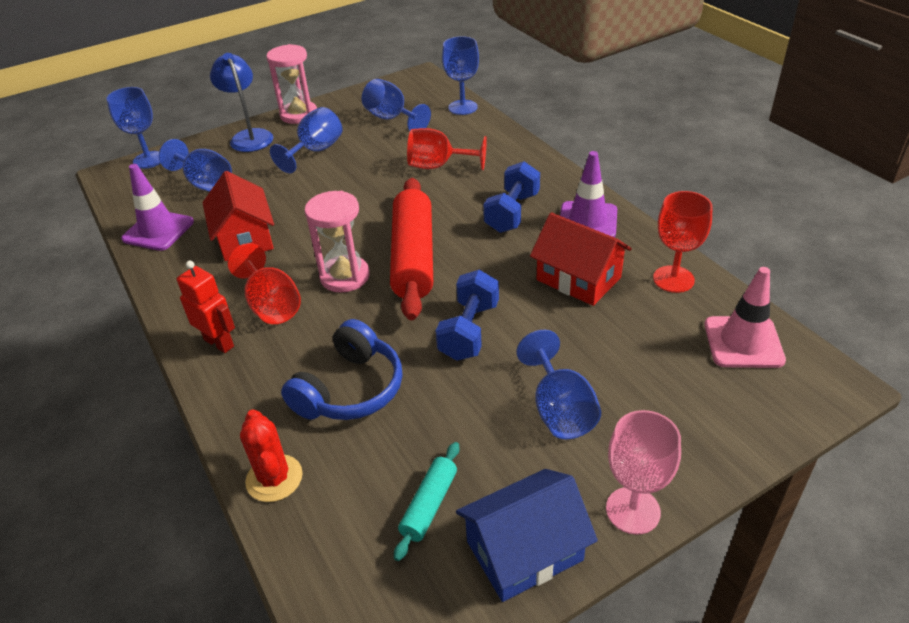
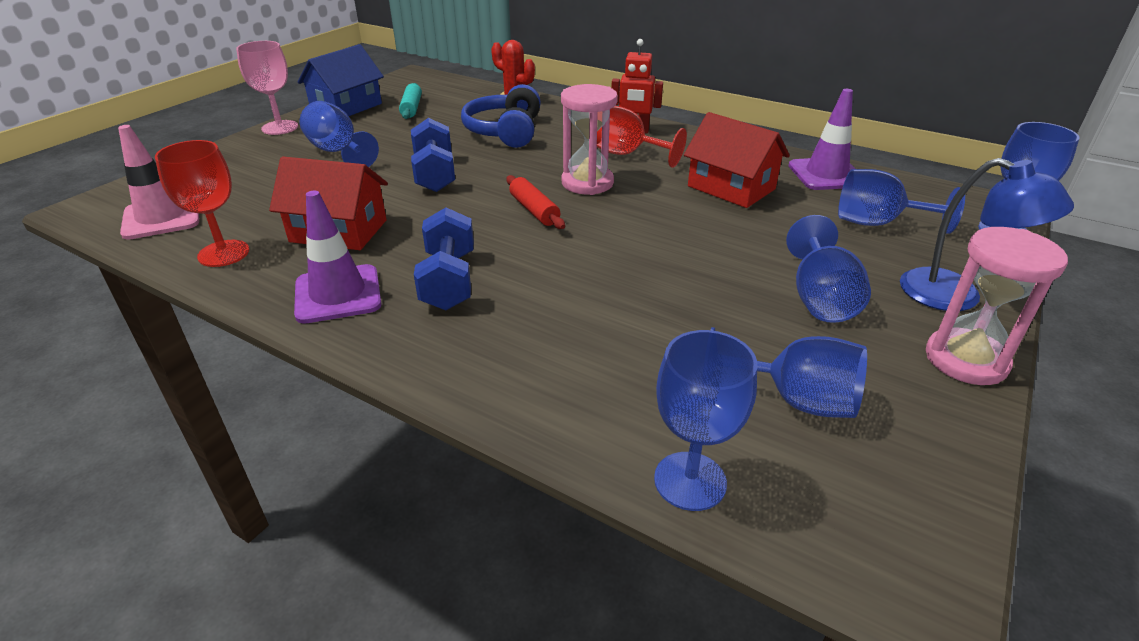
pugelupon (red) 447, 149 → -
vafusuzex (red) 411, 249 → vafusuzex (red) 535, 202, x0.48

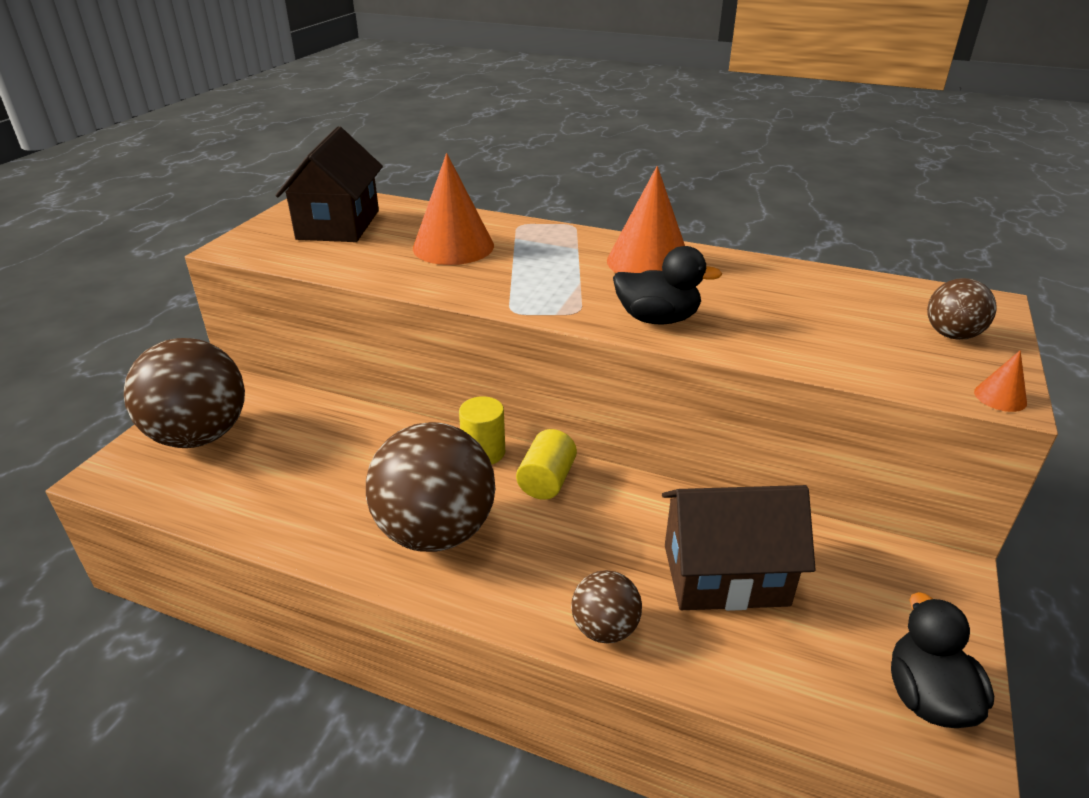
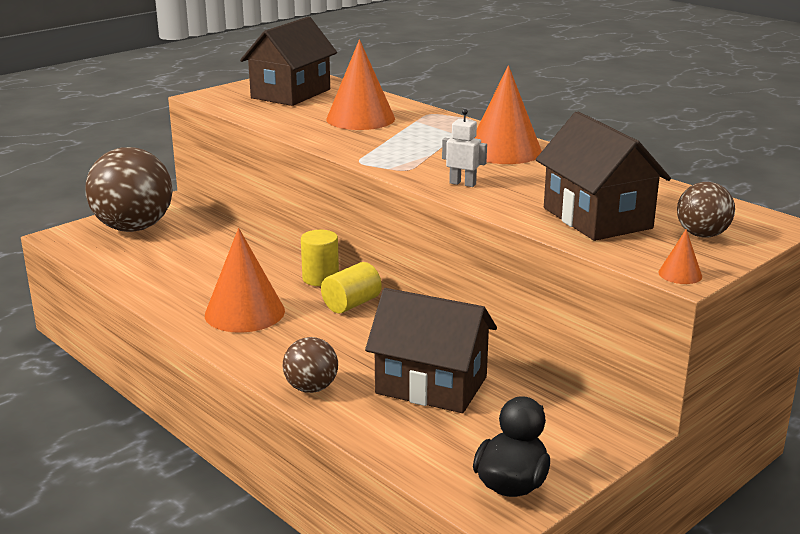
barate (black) 667, 285 → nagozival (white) 464, 148
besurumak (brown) 430, 487 → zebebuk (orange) 245, 280
- → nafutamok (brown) 603, 176

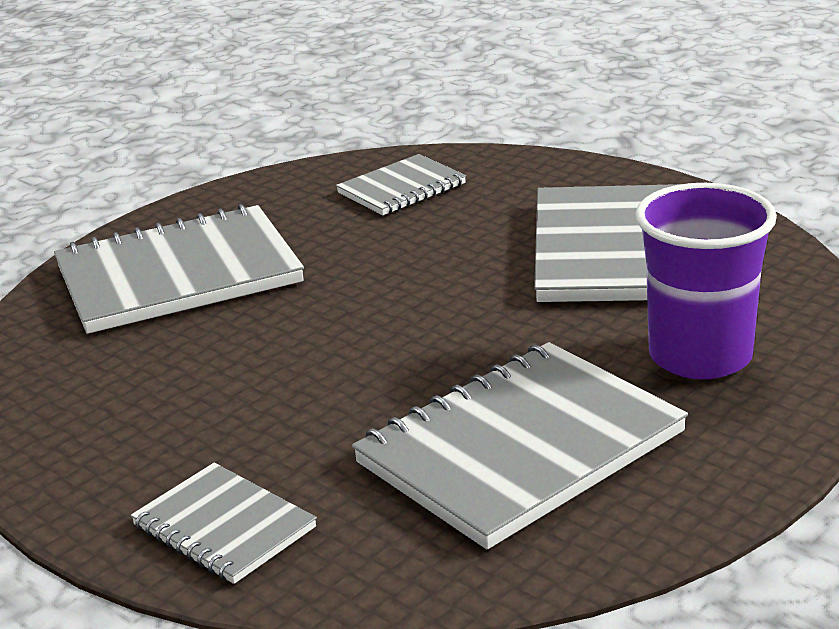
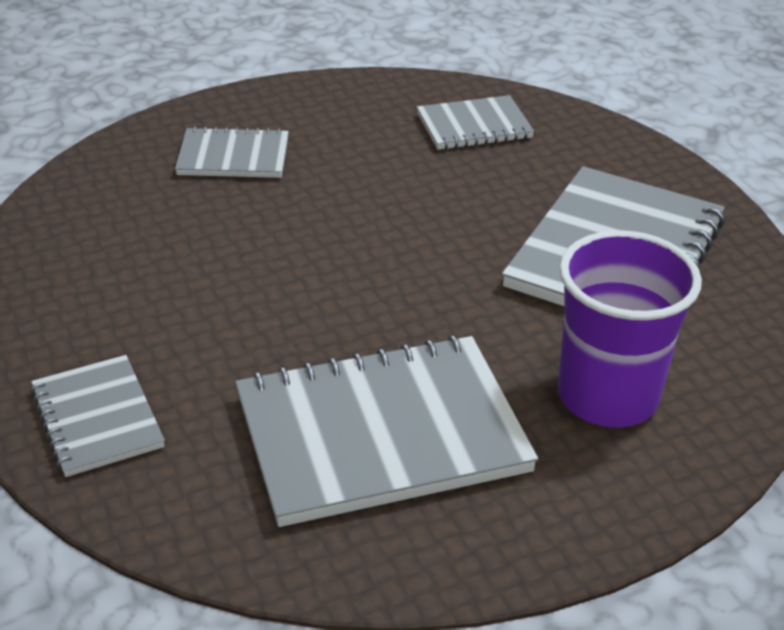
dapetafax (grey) 179, 269 → dapetafax (grey) 232, 152, x0.53

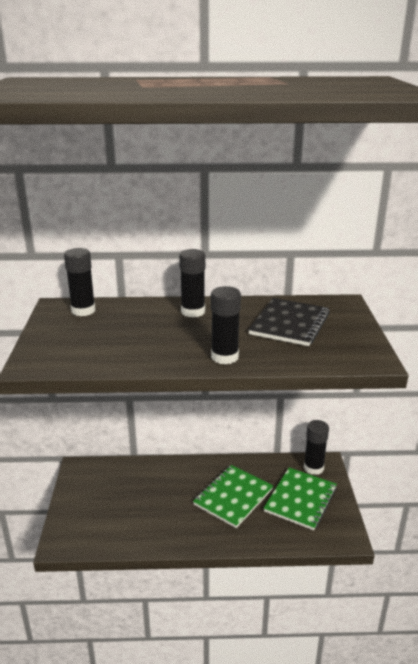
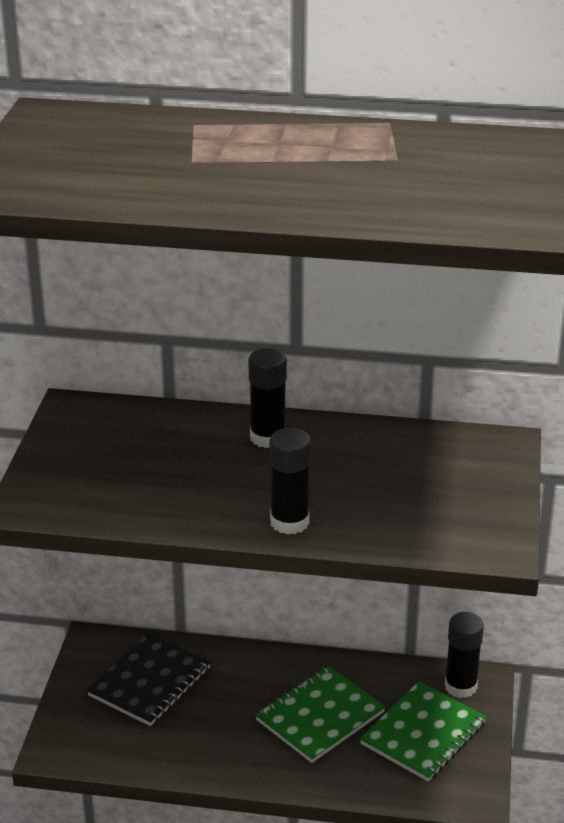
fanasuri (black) 79, 282 → -
dapetafax (black) 289, 322 → dapetafax (black) 149, 679, move

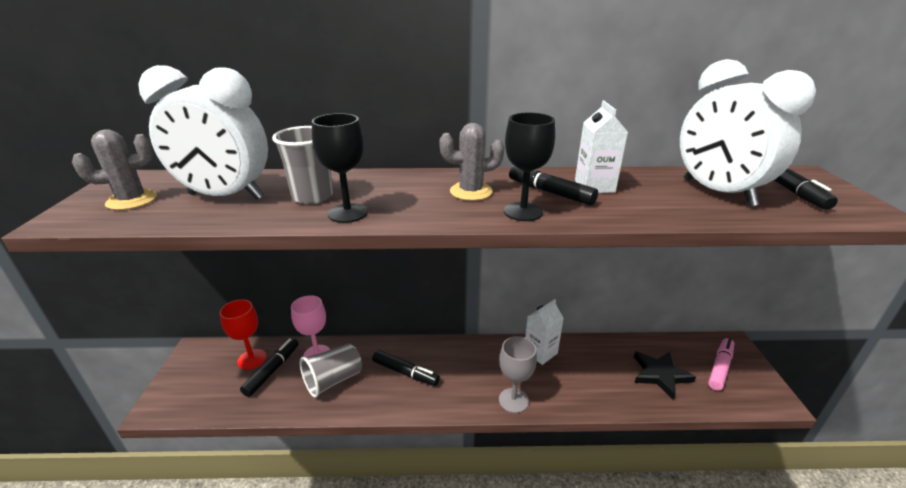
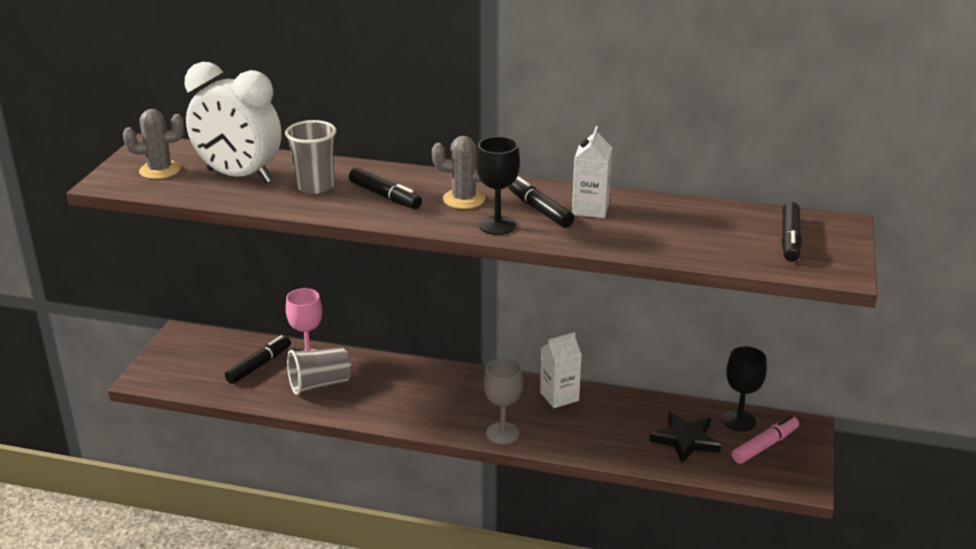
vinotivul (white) 748, 133 → -
pugelupon (black) 340, 168 → pugelupon (black) 745, 389, move
pugelupon (red) 243, 334 → -
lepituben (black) 406, 368 → lepituben (black) 385, 188, move

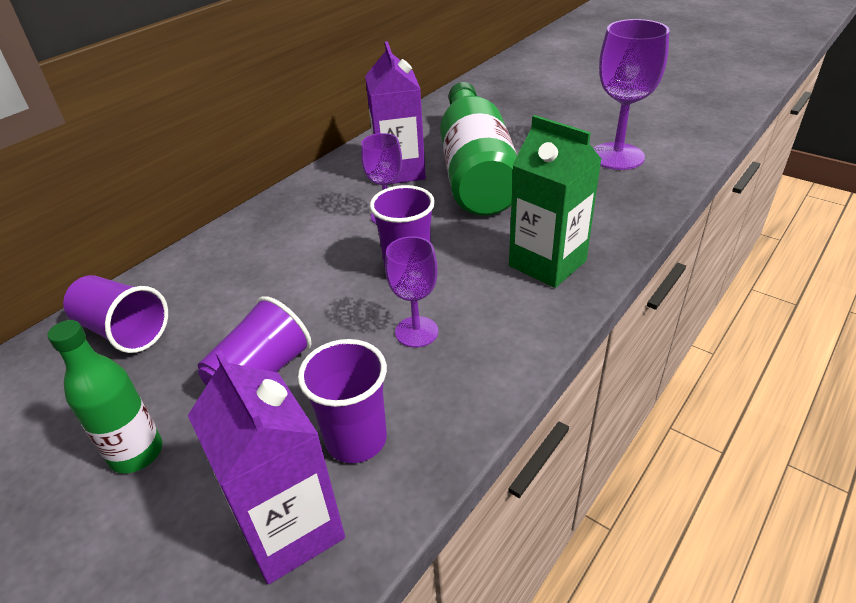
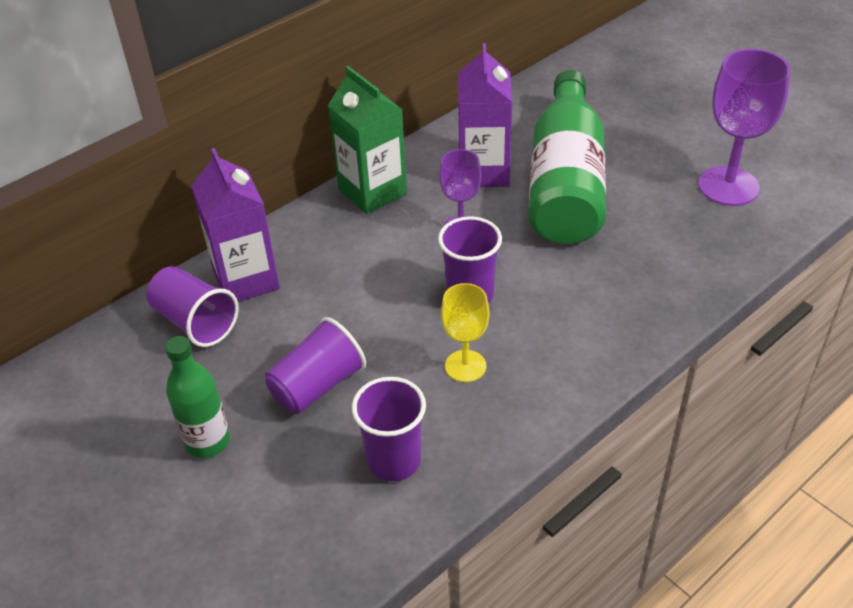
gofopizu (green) 555, 201 → gofopizu (green) 367, 140, move
pugelupon (purple) 411, 292 → pugelupon (yellow) 465, 332
gofopizu (purple) 266, 467 → gofopizu (purple) 235, 225, move

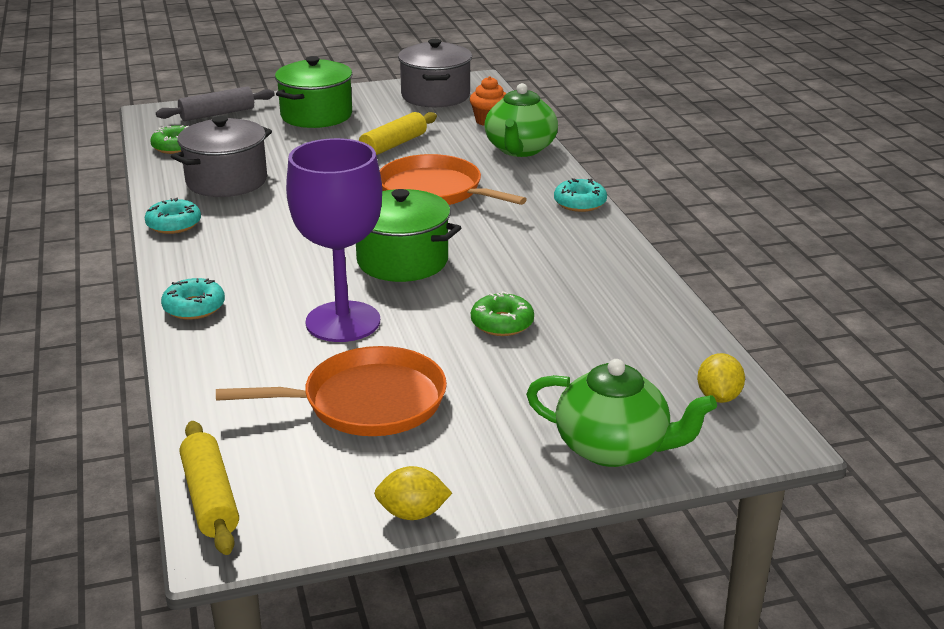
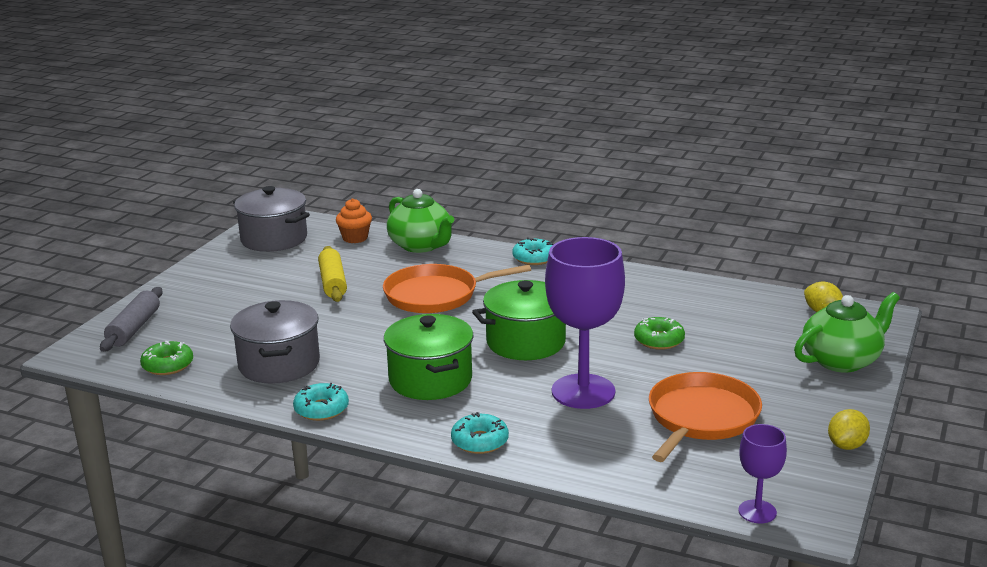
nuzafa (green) 313, 92 → nuzafa (green) 429, 357, move
vafusuzex (yellow) 209, 488 → pugelupon (purple) 762, 473

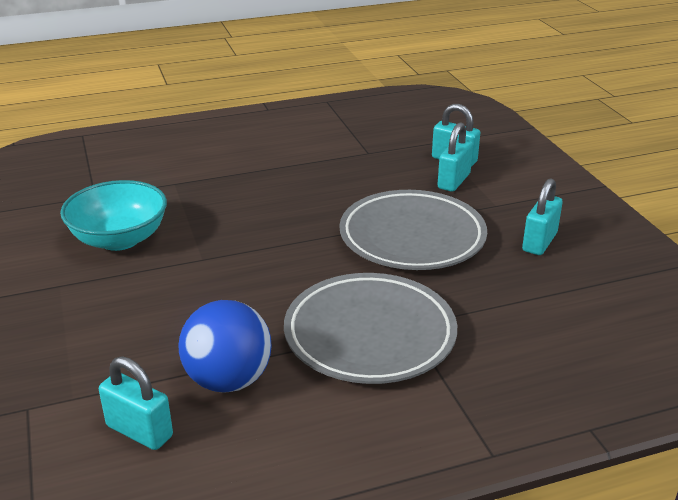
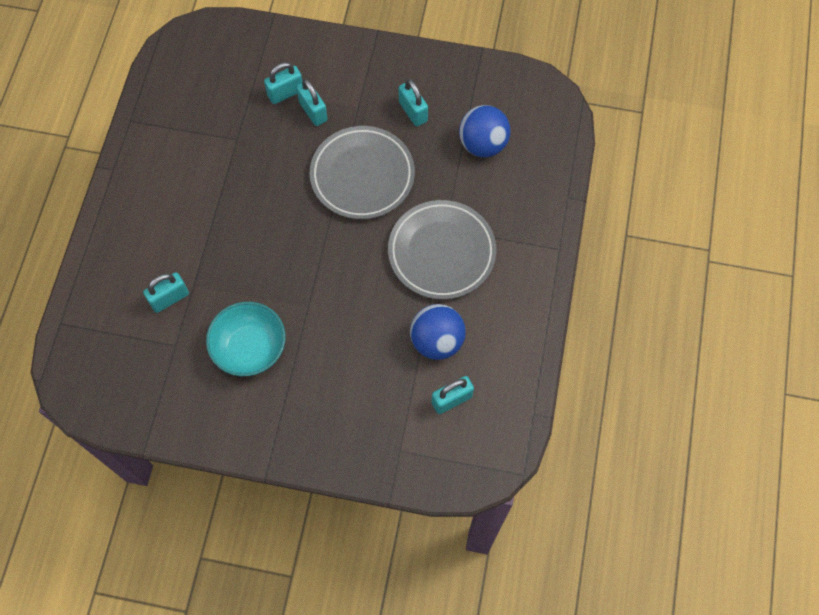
- → besurumak (blue) 485, 131
- → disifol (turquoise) 166, 292

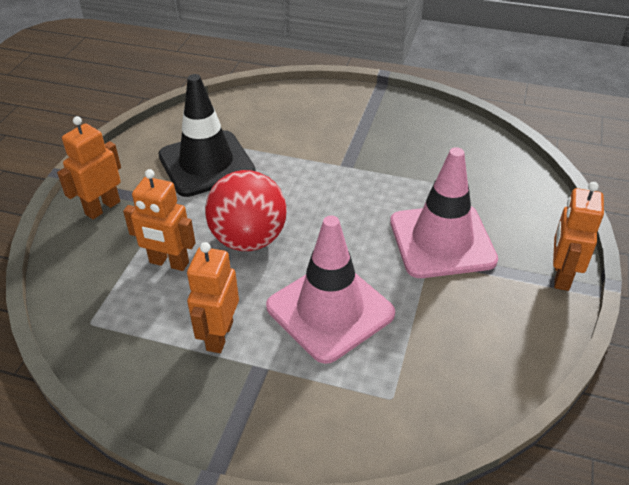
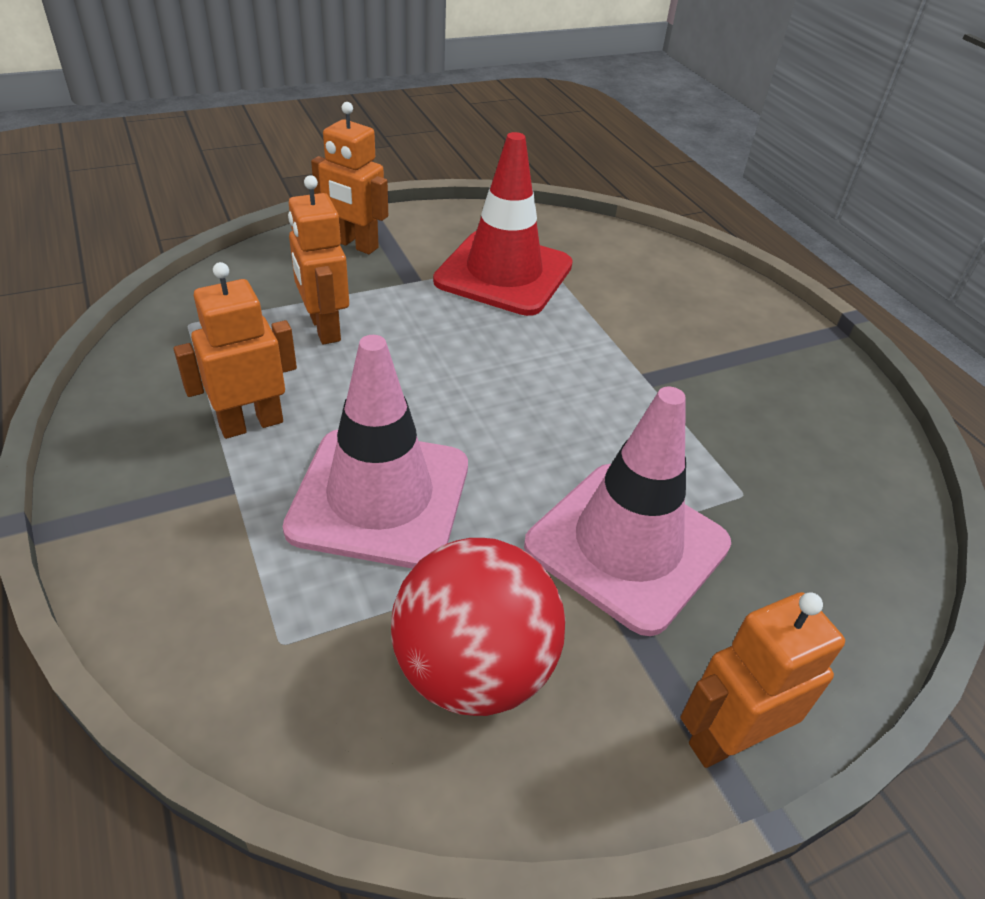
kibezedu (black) 207, 135 → kibezedu (red) 503, 224
nagozival (orange) 89, 167 → nagozival (orange) 349, 178, 150 degrees counterclockwise
besurumak (red) 246, 210 → besurumak (red) 478, 627, move

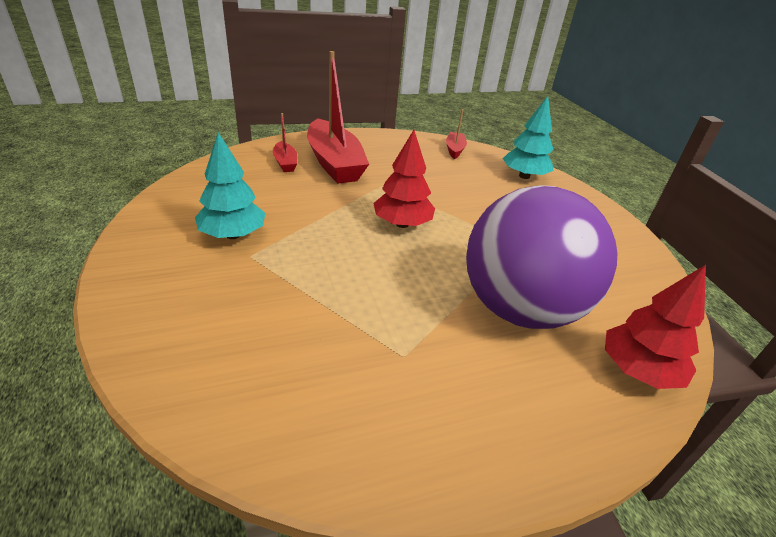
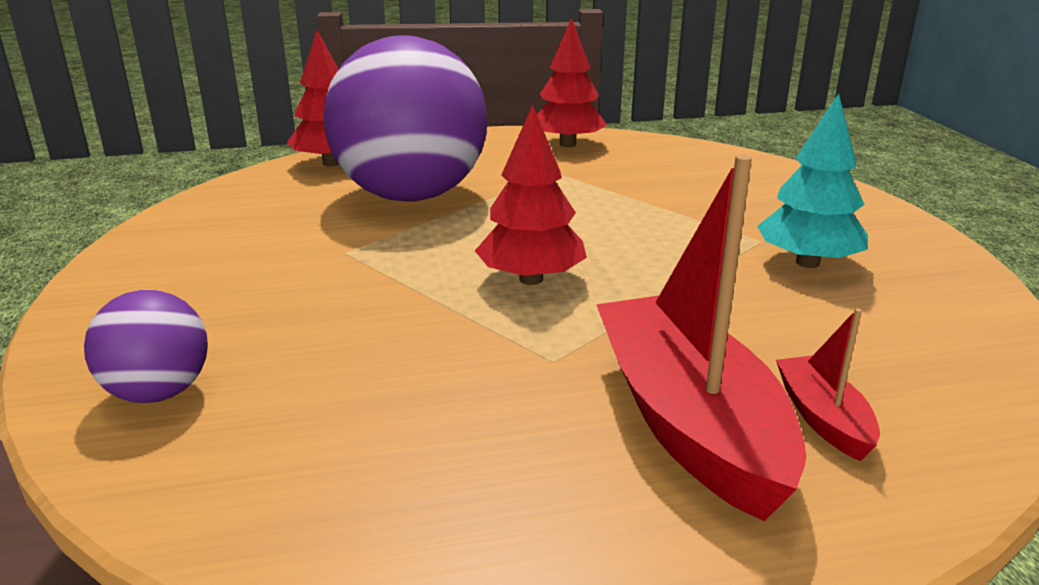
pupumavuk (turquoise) 528, 137 → besurumak (purple) 146, 346
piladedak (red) 456, 134 → -
- → pupumavuk (red) 572, 82

